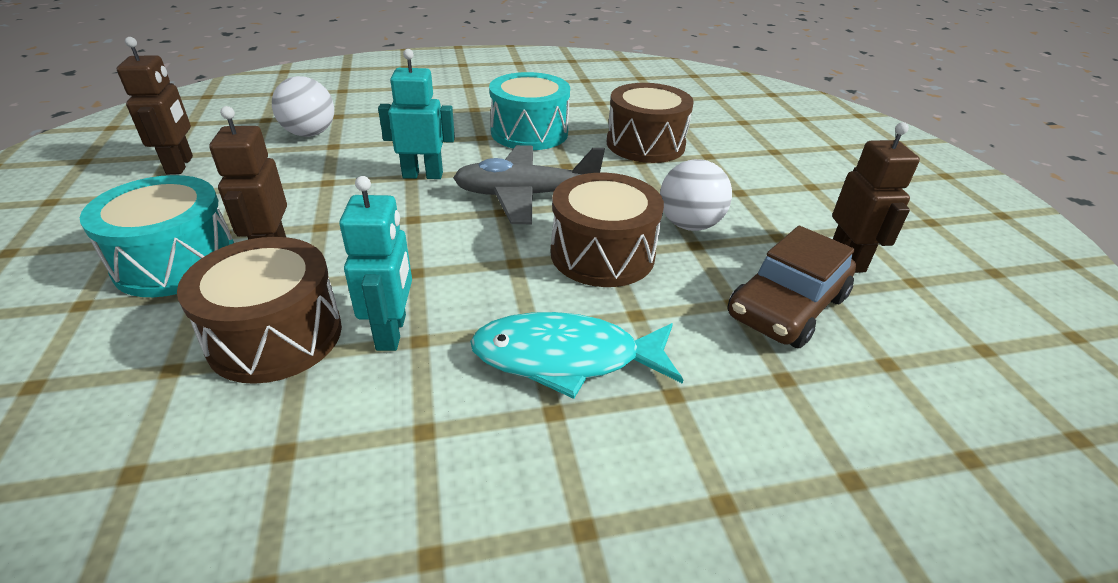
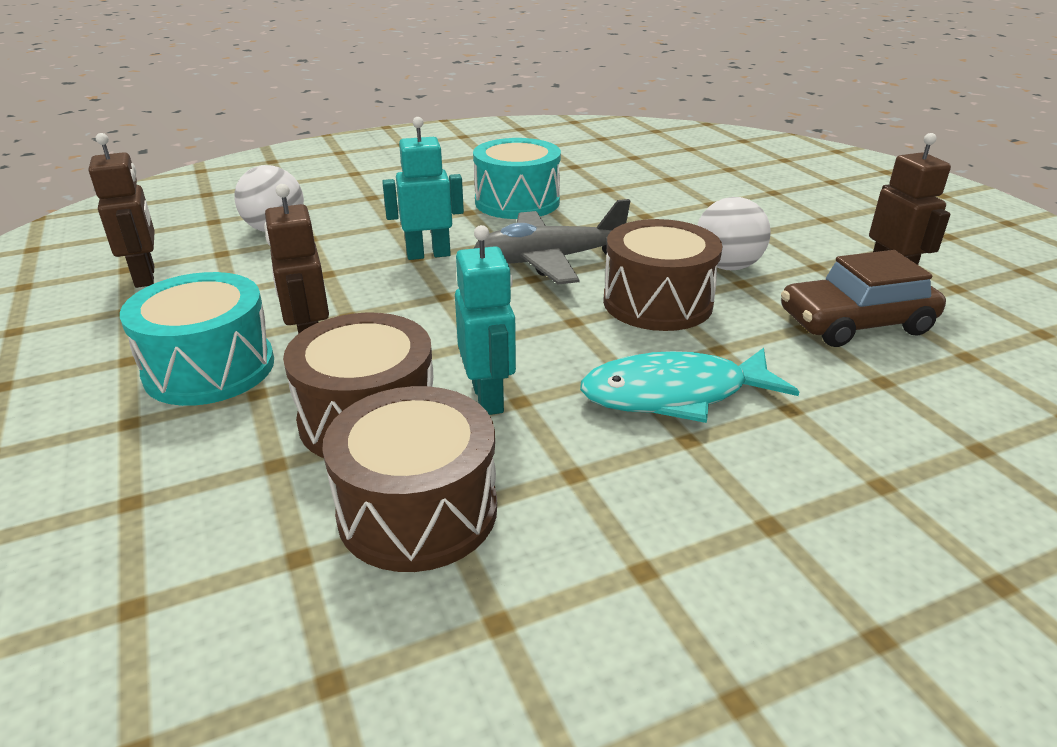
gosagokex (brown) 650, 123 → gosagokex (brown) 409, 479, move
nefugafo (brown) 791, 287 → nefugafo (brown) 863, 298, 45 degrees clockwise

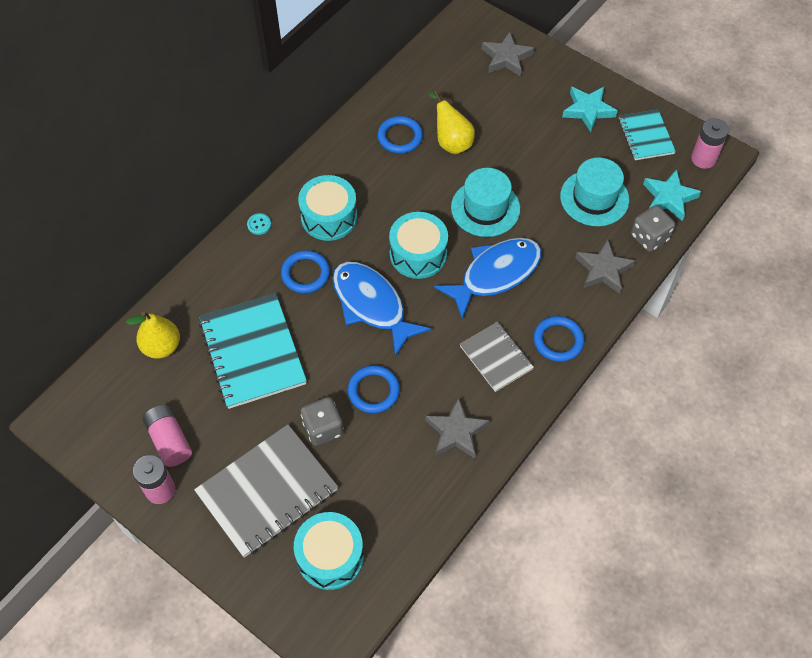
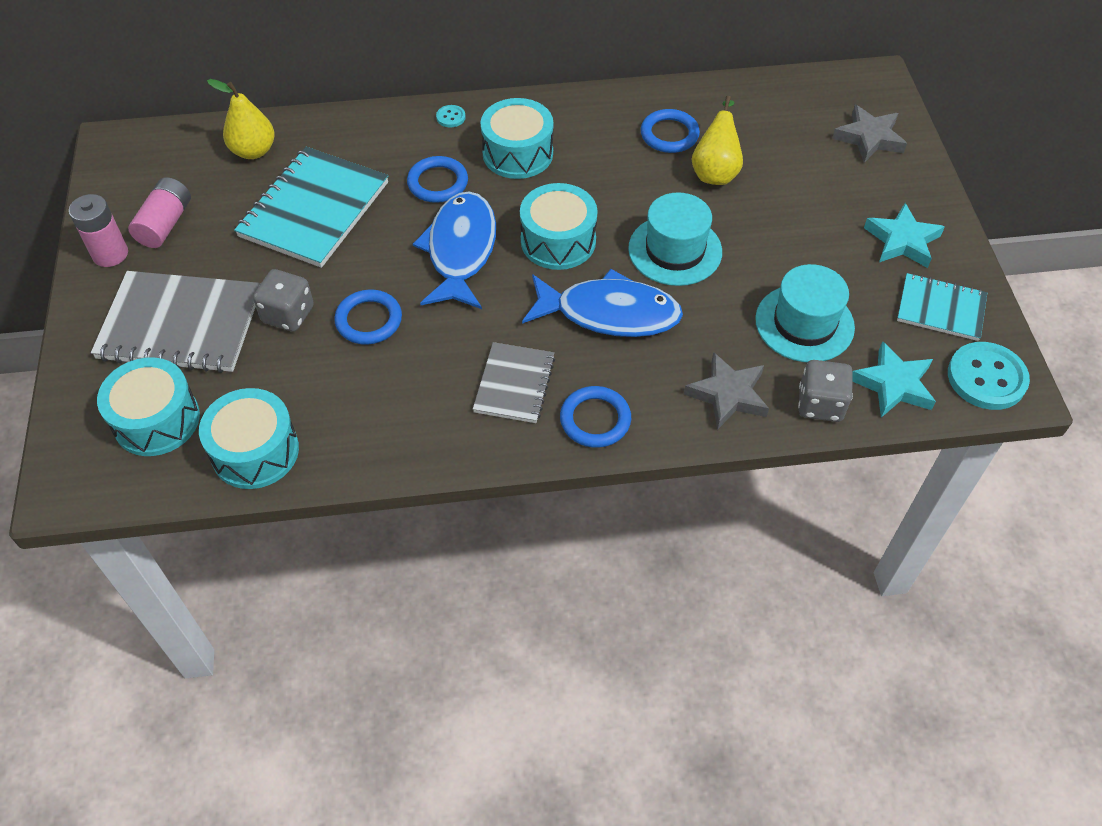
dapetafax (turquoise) 647, 135 → dapetafax (turquoise) 942, 307, 75 degrees clockwise
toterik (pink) 710, 143 → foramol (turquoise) 989, 376
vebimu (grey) 457, 428 → -
- → gosagokex (turquoise) 249, 438

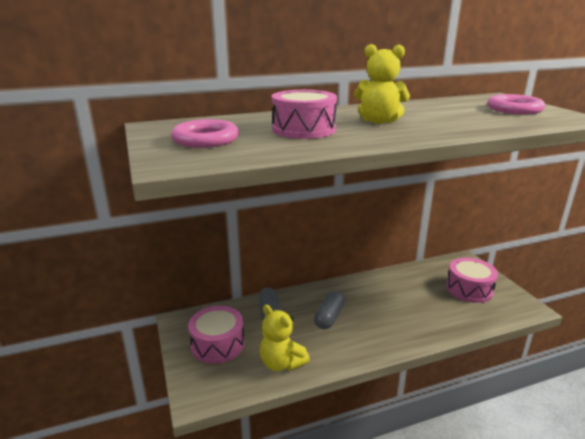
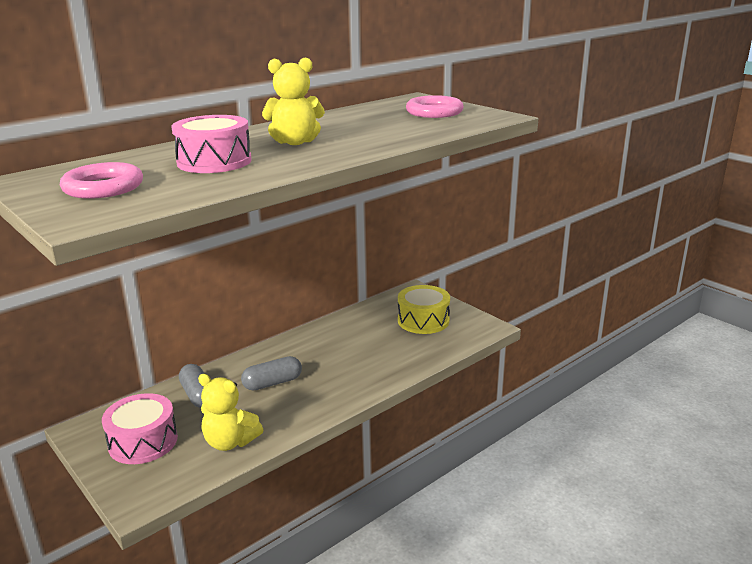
gosagokex (pink) 472, 280 → gosagokex (yellow) 424, 309
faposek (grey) 329, 310 → faposek (grey) 271, 373, 60 degrees clockwise

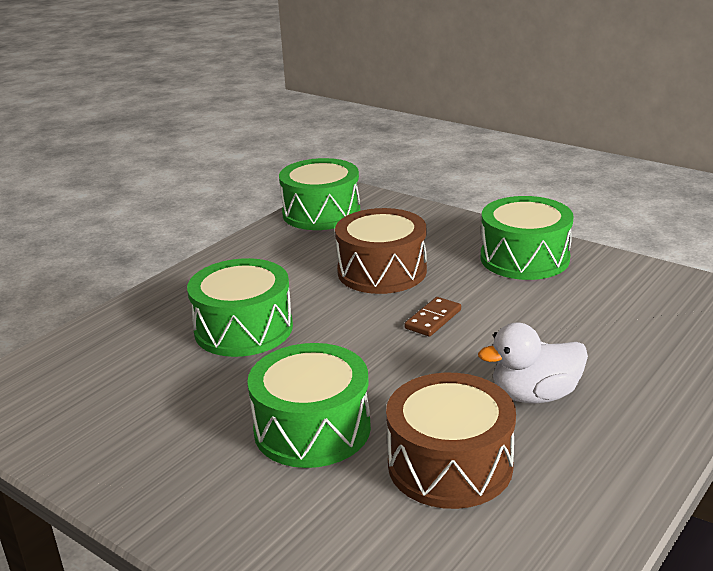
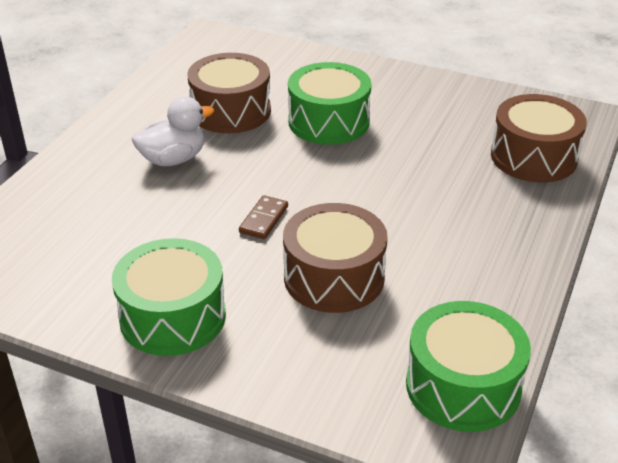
gosagokex (green) 240, 307 → -
- → gosagokex (brown) 539, 138

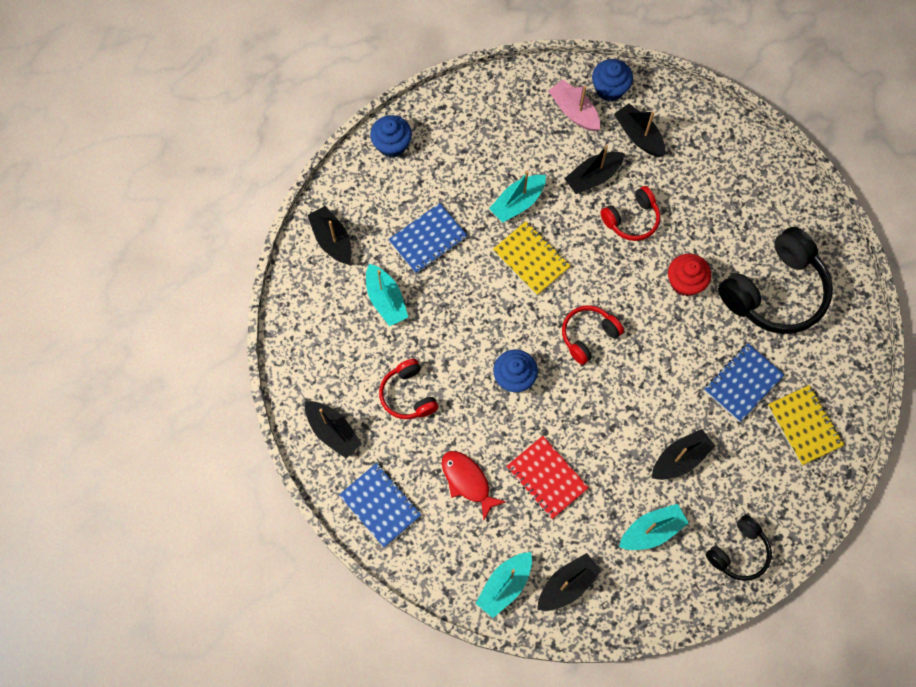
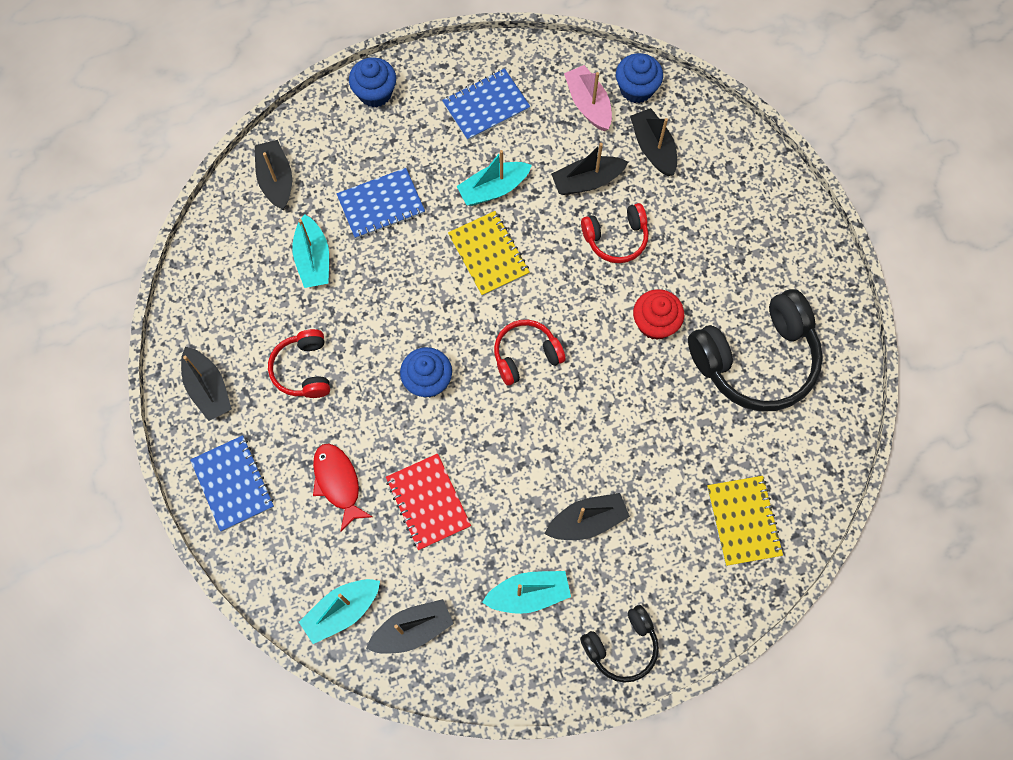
dapetafax (blue) 744, 382 → dapetafax (blue) 486, 104, move

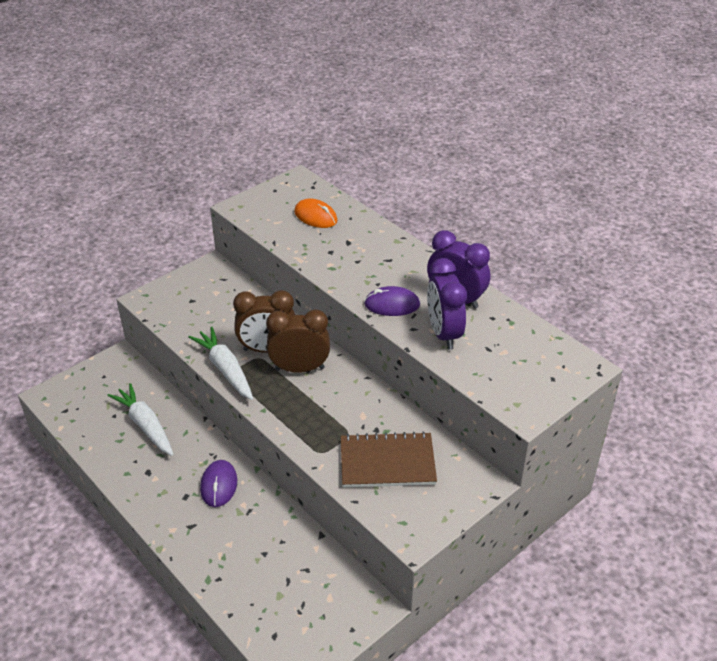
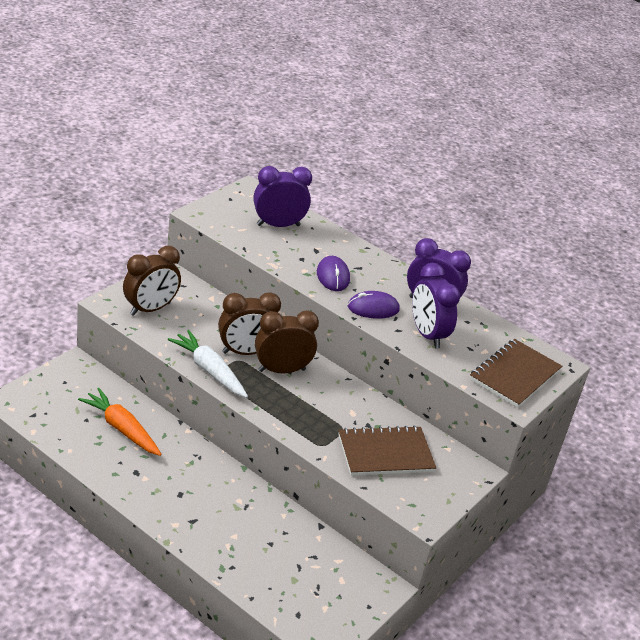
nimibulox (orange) 315, 213 → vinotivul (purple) 283, 196
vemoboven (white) 140, 419 → vemoboven (orange) 120, 422
nimibulox (purple) 218, 483 → nimibulox (purple) 333, 273, move
- → vinotivul (brown) 152, 281
- → dapetafax (brown) 516, 373

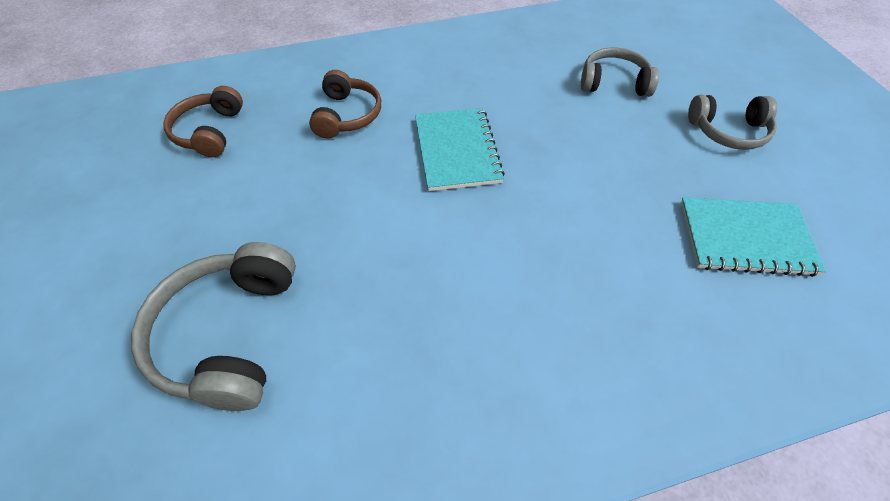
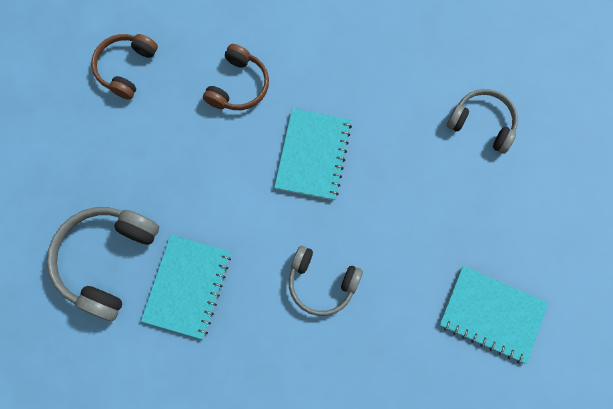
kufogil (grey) 732, 122 → kufogil (grey) 326, 281, move
- → dapetafax (turquoise) 186, 287

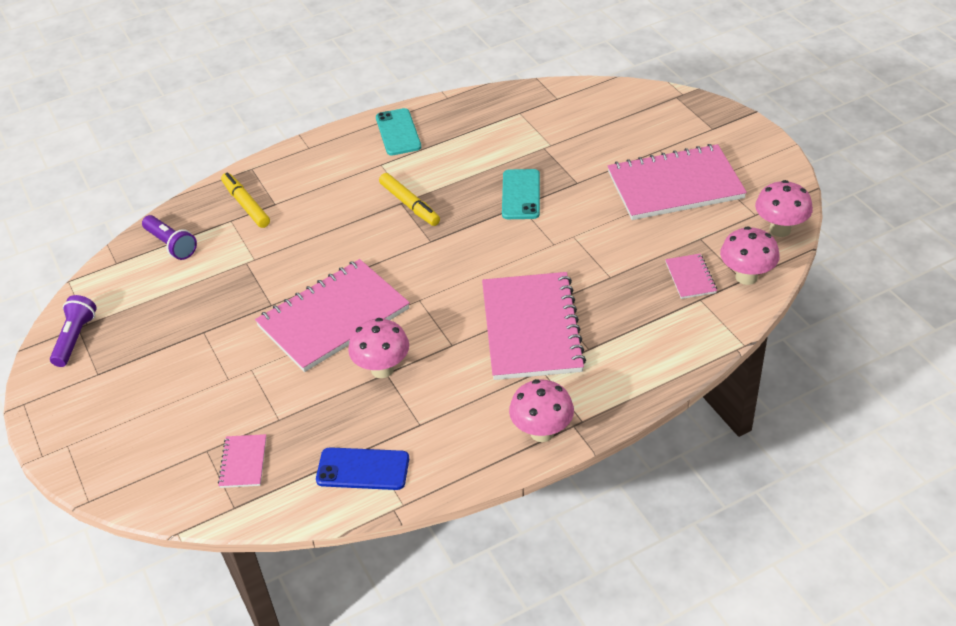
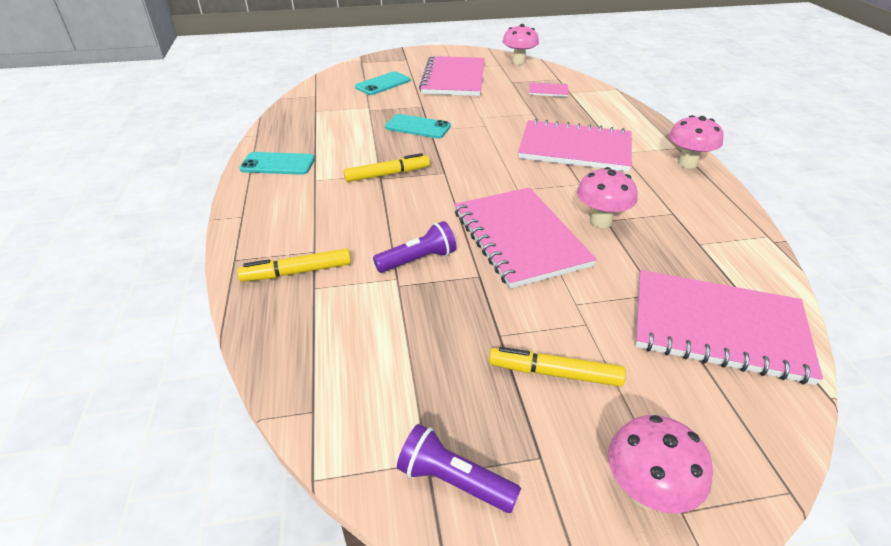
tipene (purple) 169, 237 → tipene (purple) 414, 247, move
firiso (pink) 750, 255 → firiso (pink) 660, 464, move
dapetafax (pink) 242, 461 → dapetafax (pink) 729, 327, x2.32
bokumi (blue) 362, 468 → -
- → bokumi (turquoise) 382, 83
- → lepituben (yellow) 557, 367

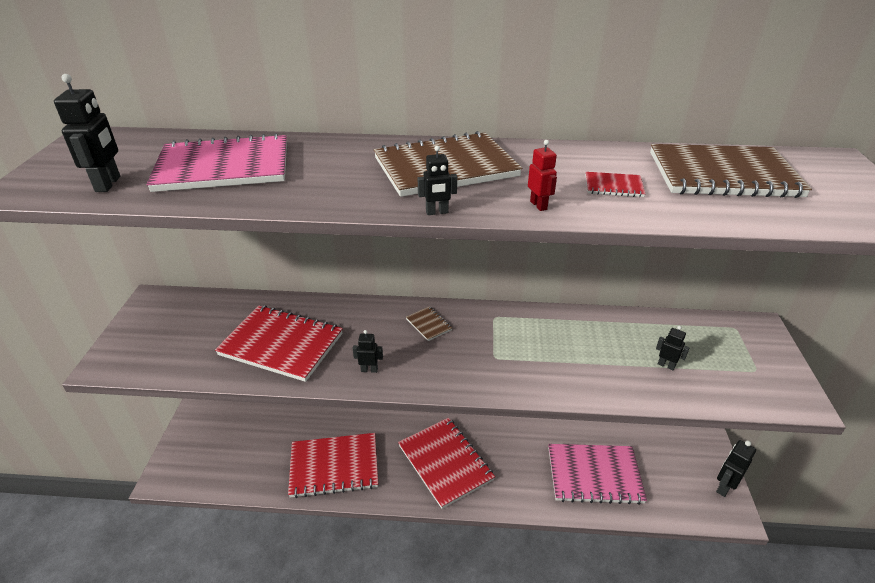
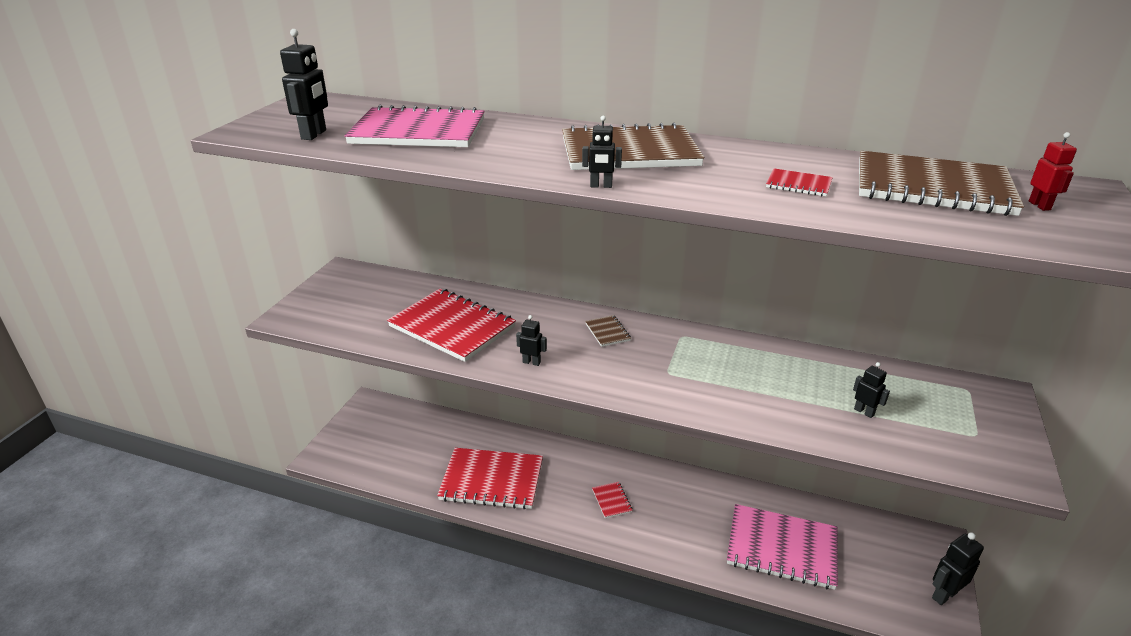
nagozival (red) 542, 175 → nagozival (red) 1053, 171, move
dapetafax (red) 446, 463 → dapetafax (red) 612, 500, x0.42

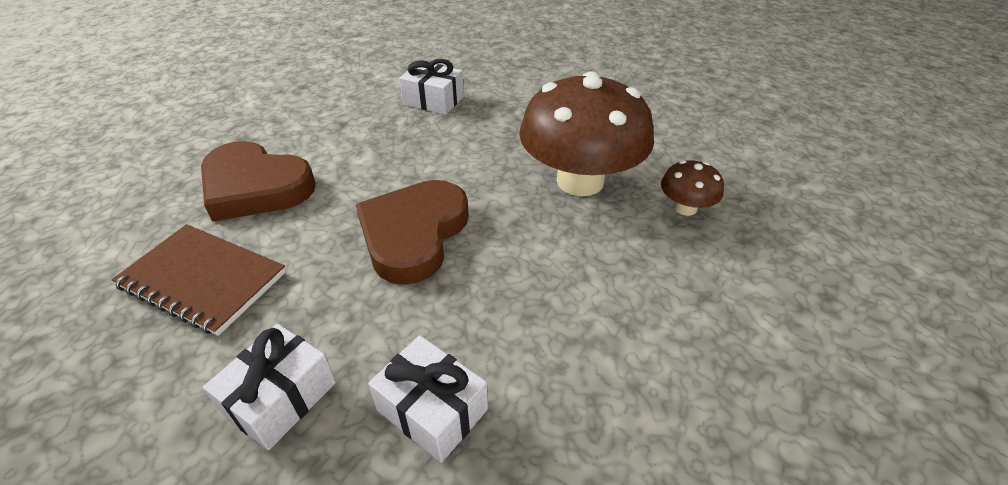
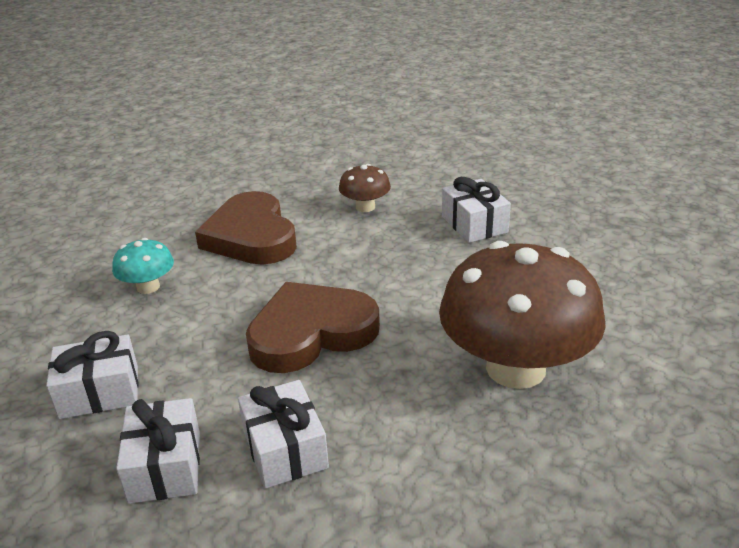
firiso (brown) 692, 188 → firiso (brown) 365, 188, move
dapetafax (brown) 198, 280 → firiso (turquoise) 143, 266
- → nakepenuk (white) 283, 434

